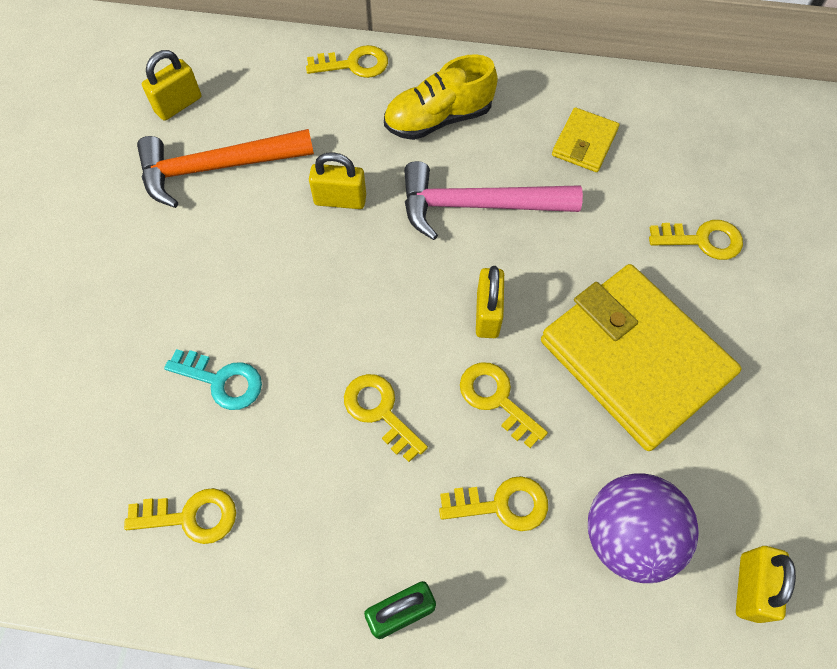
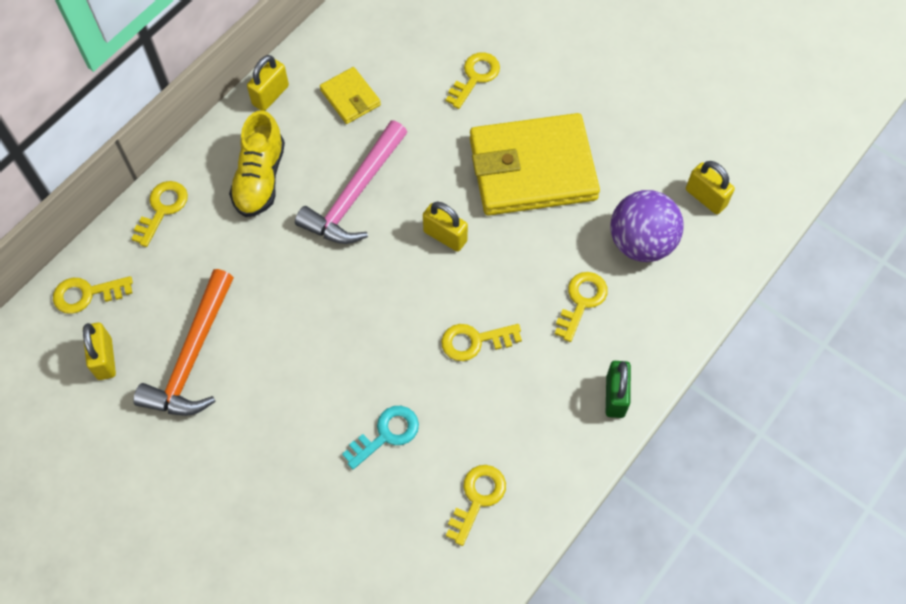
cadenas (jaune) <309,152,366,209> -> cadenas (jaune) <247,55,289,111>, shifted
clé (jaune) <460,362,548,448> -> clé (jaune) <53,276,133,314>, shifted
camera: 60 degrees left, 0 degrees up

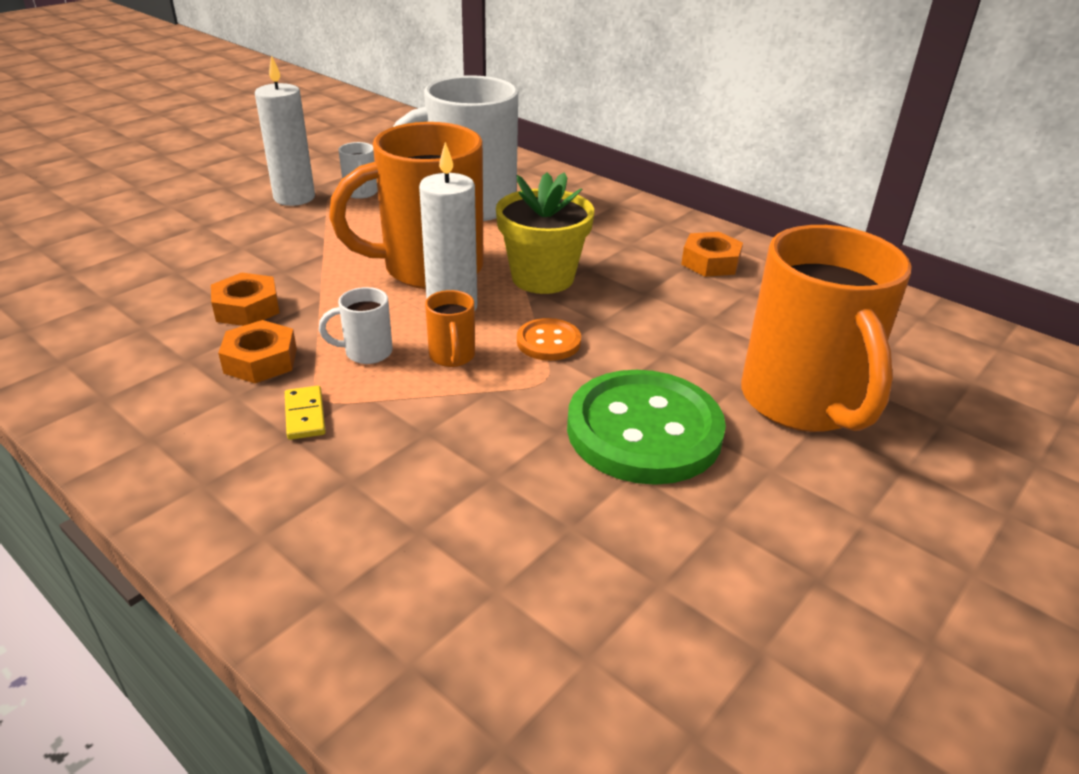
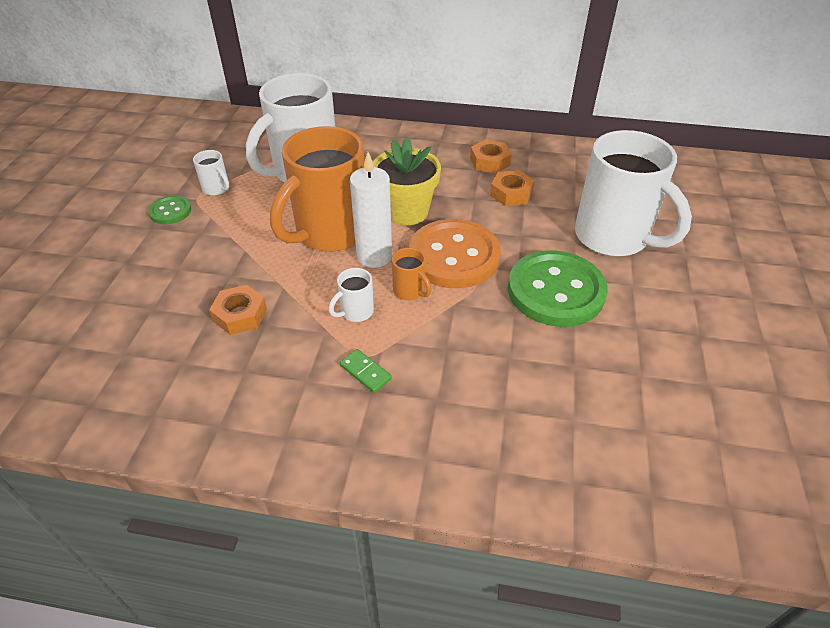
bougie (blanc) <255,55,315,206> -> bouton (vert) <148,196,191,224>
tasse (orange) <741,225,911,432> -> tasse (blanc) <575,130,692,257>
bouton (orange) <517,318,581,361> -> bouton (orange) <409,219,501,288>, x2.10
écrou (orange) <218,320,297,383> -> écrou (orange) <490,170,535,206>, shifted
domino (jaune) <285,386,326,440> -> domino (vert) <340,349,392,393>
camera: 30 degrees left, 10 degrees up

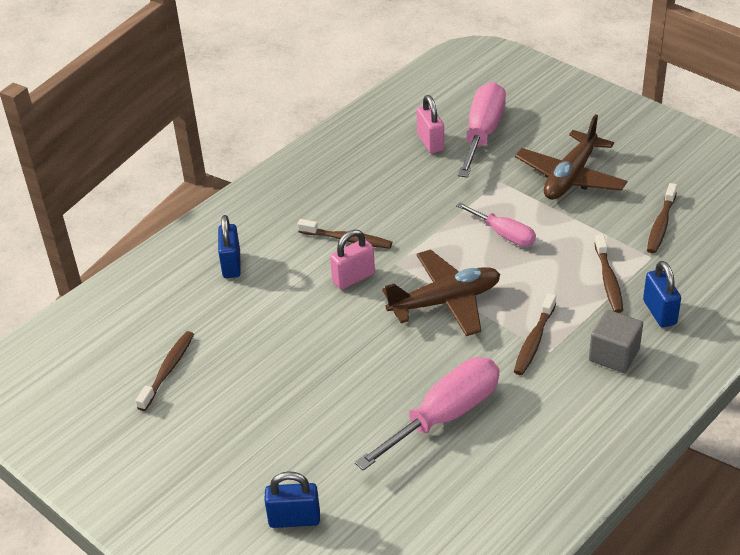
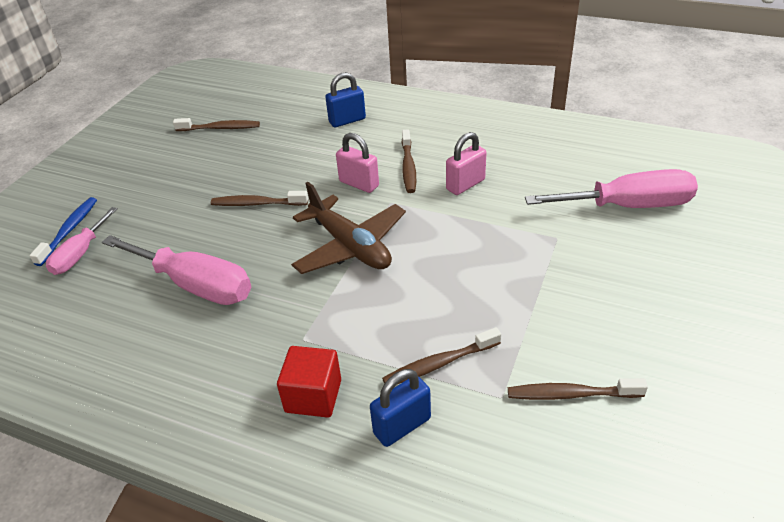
cadenas (rose) <417,95,444,153> -> cadenas (rose) <446,132,487,195>, shifted
avion (marron) <515,114,627,200> -> none
tournevis (rose) <456,202,536,246> -> tournevis (rose) <46,207,118,275>, shifted
brosse à dents (marron) <514,293,556,375> -> brosse à dents (marron) <211,191,308,206>, shifted
cube (gris) <589,310,643,373> -> cube (rouge) <277,346,341,418>
cadenas (bleu) <264,471,320,528> -> brosse à dents (bleu) <30,197,97,266>
camera: 70 degrees right, 0 degrees up

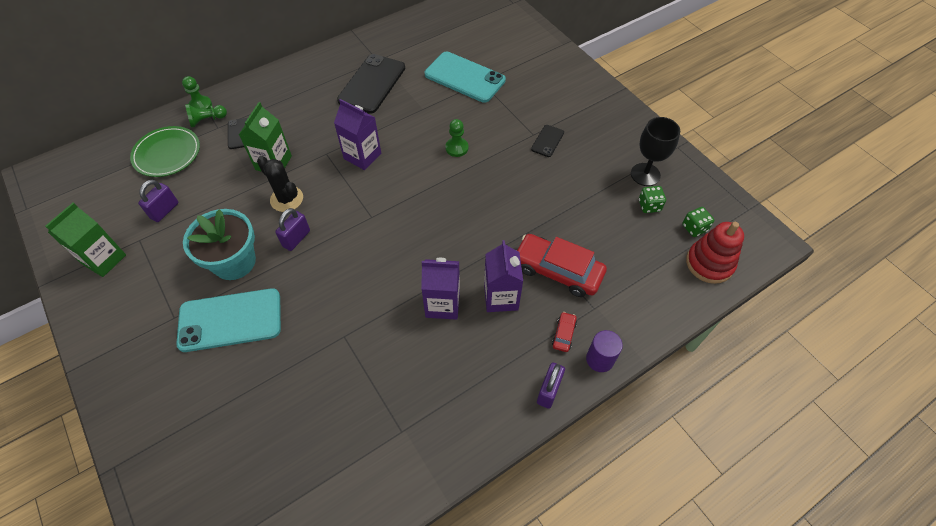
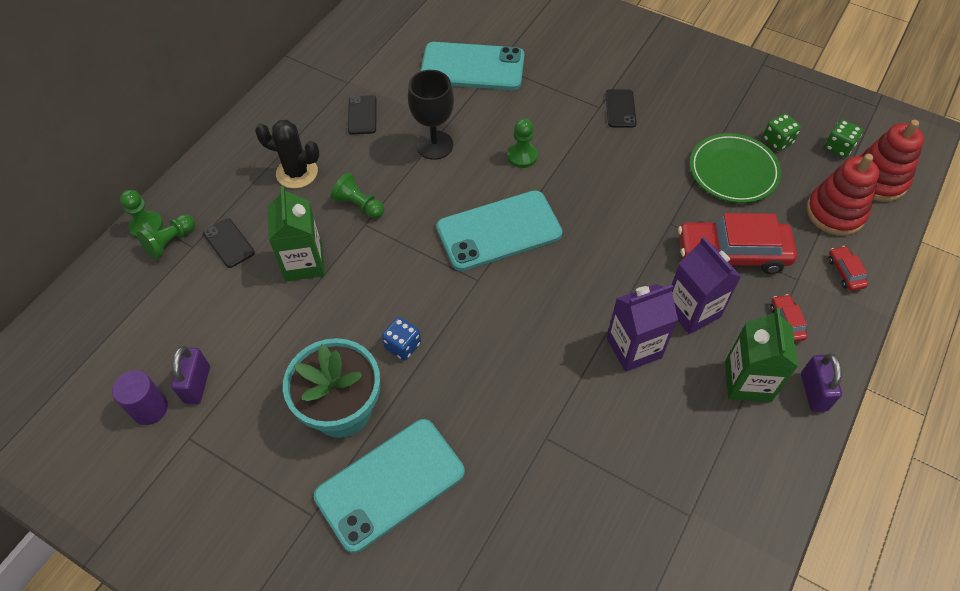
téléphone (noir) <337,54,405,114> -> téléphone (noir) <348,95,377,134>, x0.48
brique de lait (violet) <334,99,381,170> -> none
verre à pied (noir) <631,117,680,186> -> verre à pied (noir) <408,70,454,160>, shifted
assiette (vert) <130,126,200,177> -> assiette (vert) <690,133,781,203>, shifted
cactus (noir) <257,156,303,212> -> cactus (noir) <255,120,320,189>, shifted
brique de lait (vert) <45,203,126,277> -> brique de lait (vert) <725,308,798,402>, shifted
cadenas (violet) <275,208,310,251> -> dé (bleu) <382,317,421,361>
cylindre (violet) <586,330,623,372> -> cylindre (violet) <112,370,168,425>, shifted
none -> jouet à empiler (rouge) <806,154,879,236>
none -> pion (vert) <331,172,384,218>
none -> téléphone (turquoise) <436,190,563,271>
none -> voiture (rouge) <828,246,868,291>
camera: 25 degrees left, 0 degrees up

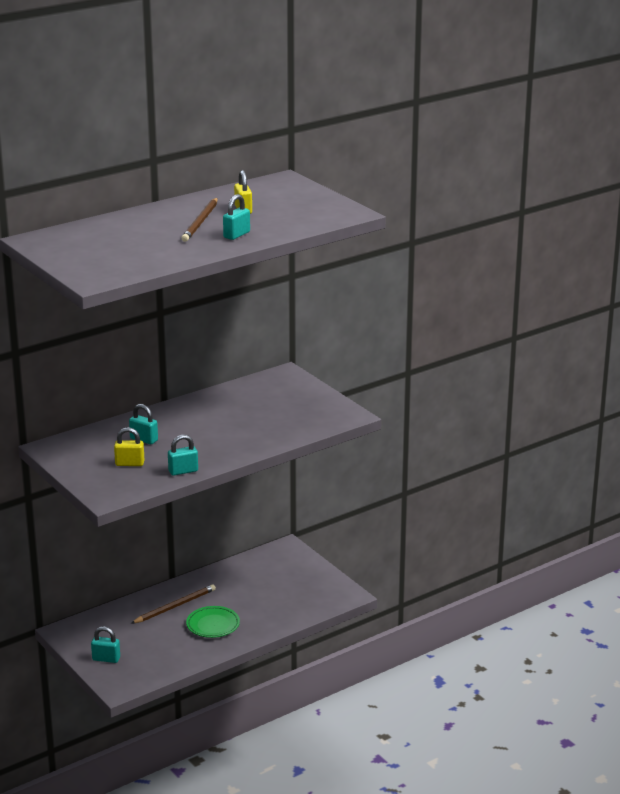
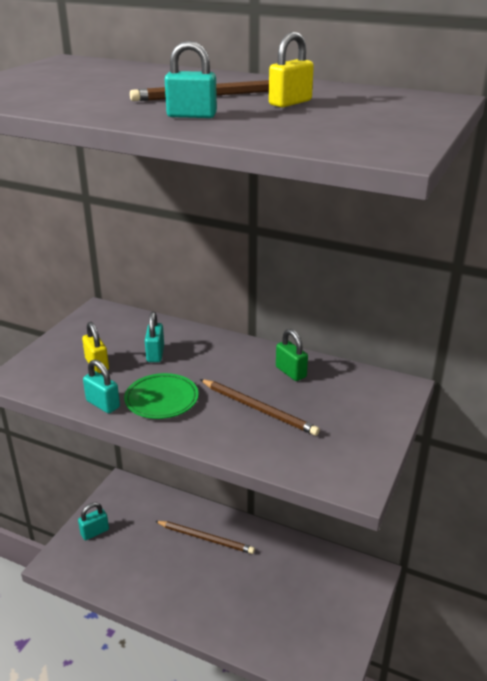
assiette (vert) <186,606,240,638> -> assiette (vert) <124,373,199,419>, shifted
cadenas (turquoise) <91,626,120,663> -> cadenas (turquoise) <78,502,109,540>, 75 degrees clockwise
none -> cadenas (vert) <276,329,308,381>
none -> crayon (marron) <200,379,320,436>
camera: 60 degrees right, 5 degrees up

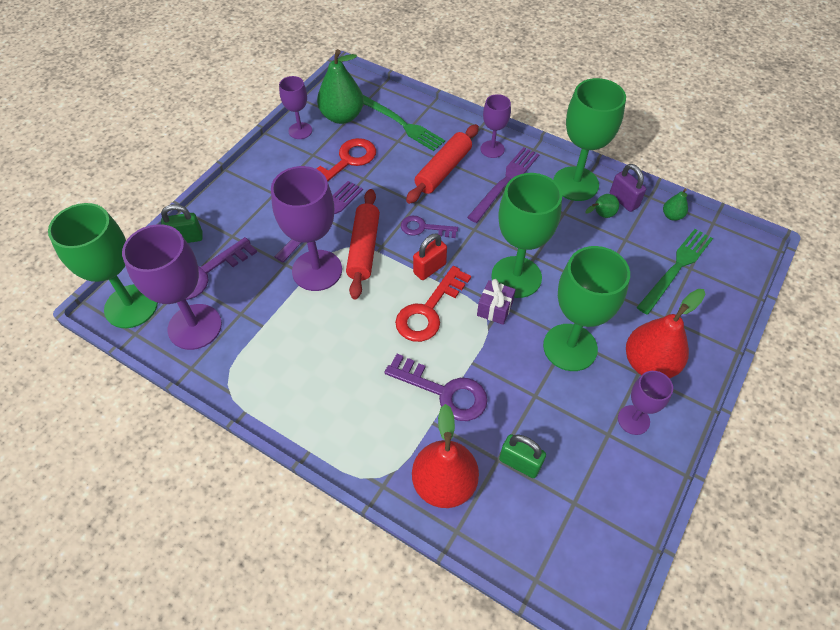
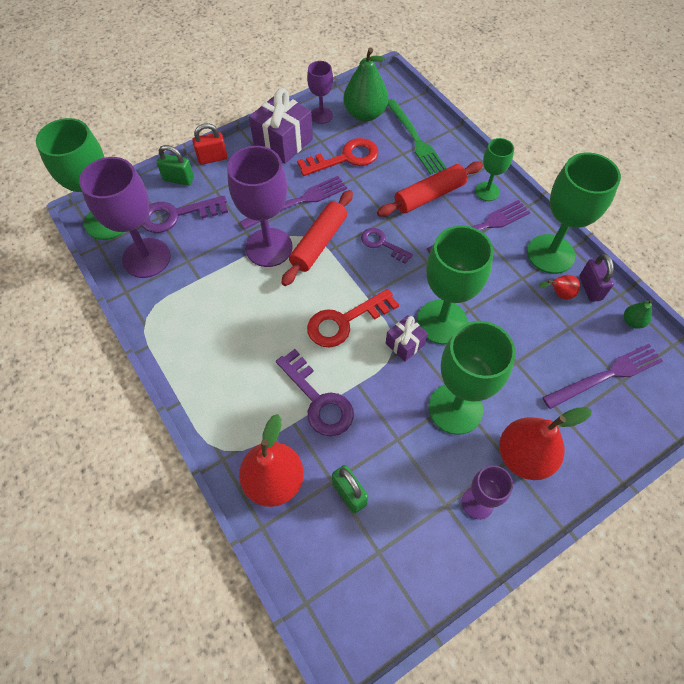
verre à pied (violet) <481,94,511,158> -> verre à pied (vert) <475,138,514,201>
poire (vert) <585,194,619,218> -> poire (rouge) <538,275,580,300>
fourchette (vert) <637,229,713,315> -> fourchette (violet) <542,344,663,409>
cadenas (rouge) <413,233,447,280> -> cadenas (rouge) <192,123,227,165>, shifted
none -> cadeau (violet) <249,88,313,164>
camera: 25 degrees right, 5 degrees up

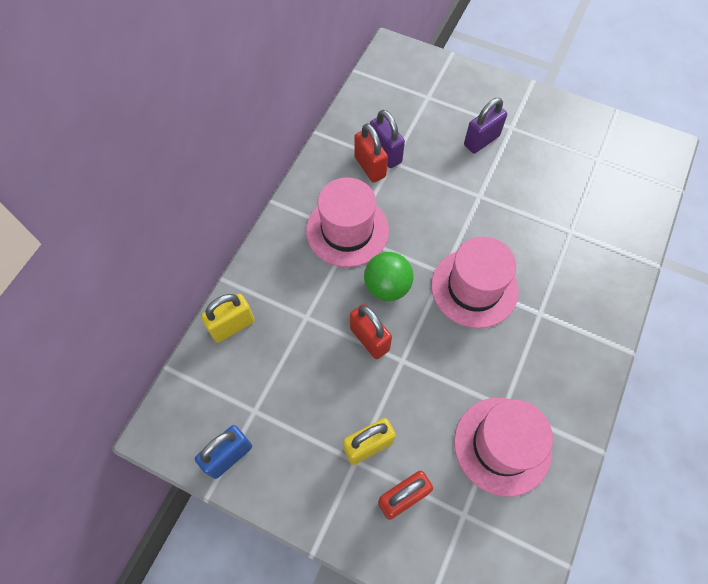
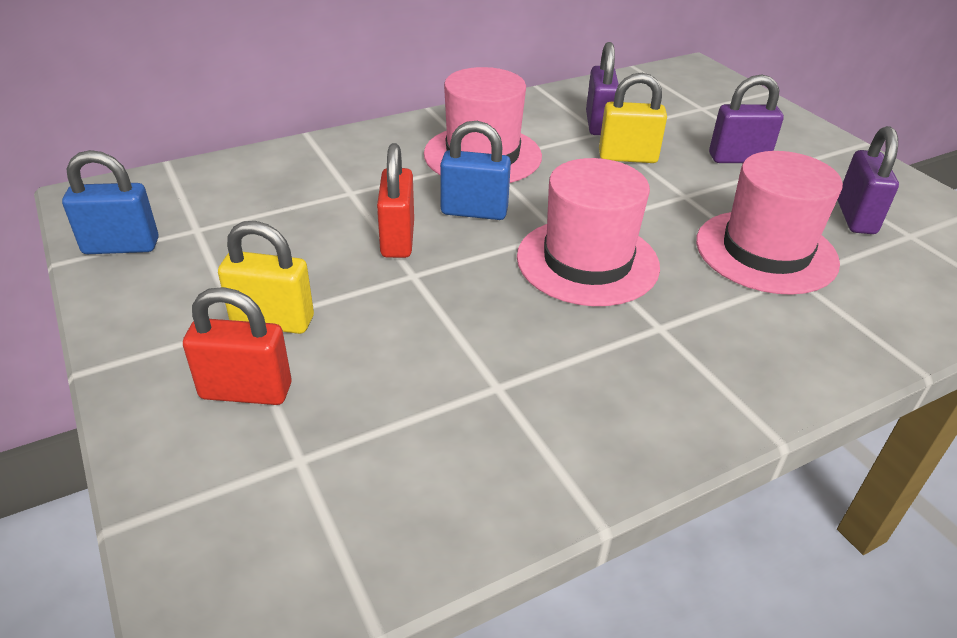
cadenas (rouge) <354,123,388,183> -> none
balle (vert) <364,252,414,301> -> cadenas (bleu) <440,121,511,220>
cadenas (jaune) <201,294,255,343> -> cadenas (jaune) <599,73,667,163>, shifted
chapeau (rose) <454,398,553,497> -> chapeau (rose) <696,151,843,295>, shifted
none -> cadenas (violet) <837,126,899,234>
camera: 35 degrees right, 25 degrees down

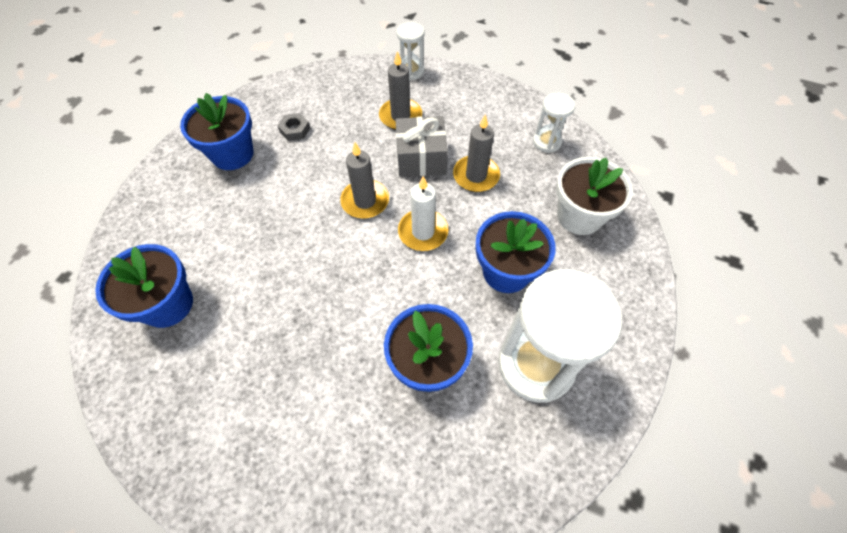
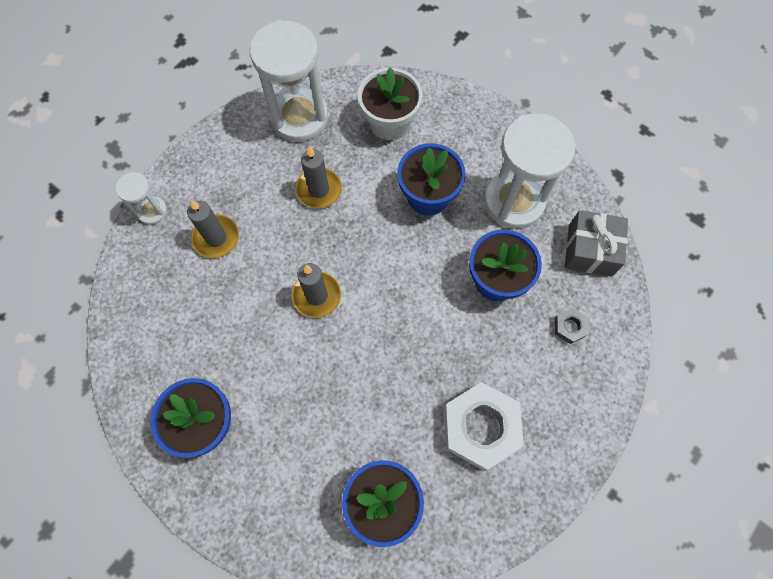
sablier (blanc) <533,93,575,153> -> sablier (blanc) <250,20,328,142>, x2.04
écrou (gris) <277,113,310,141> -> écrou (gris) <555,308,589,344>, shifted
cadeau (gris) <395,116,448,177> -> cadeau (gris) <565,210,628,277>, shifted
bougie (blanc) <398,176,449,251> -> none
none -> écrou (blanc) <444,382,524,471>
camera: 75 degrees left, 10 degrees up

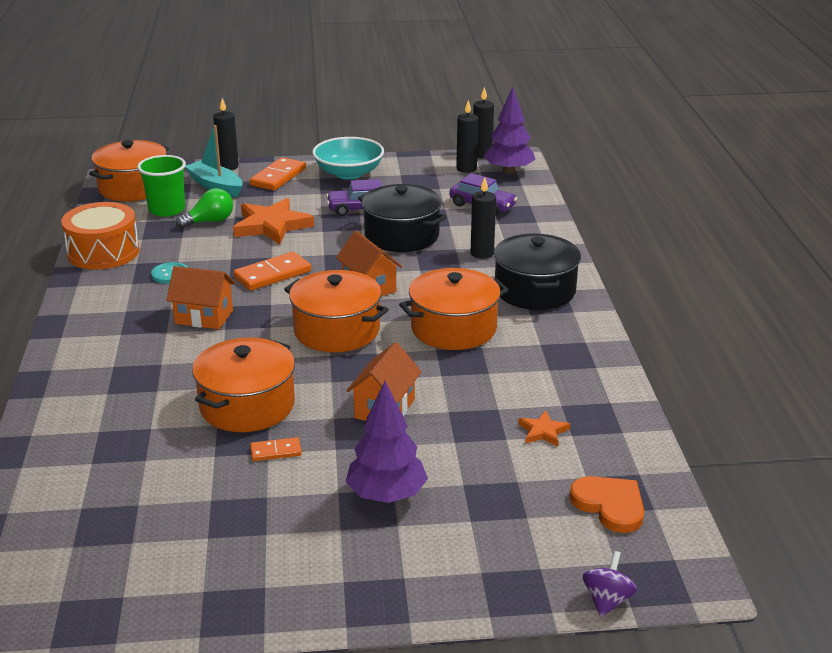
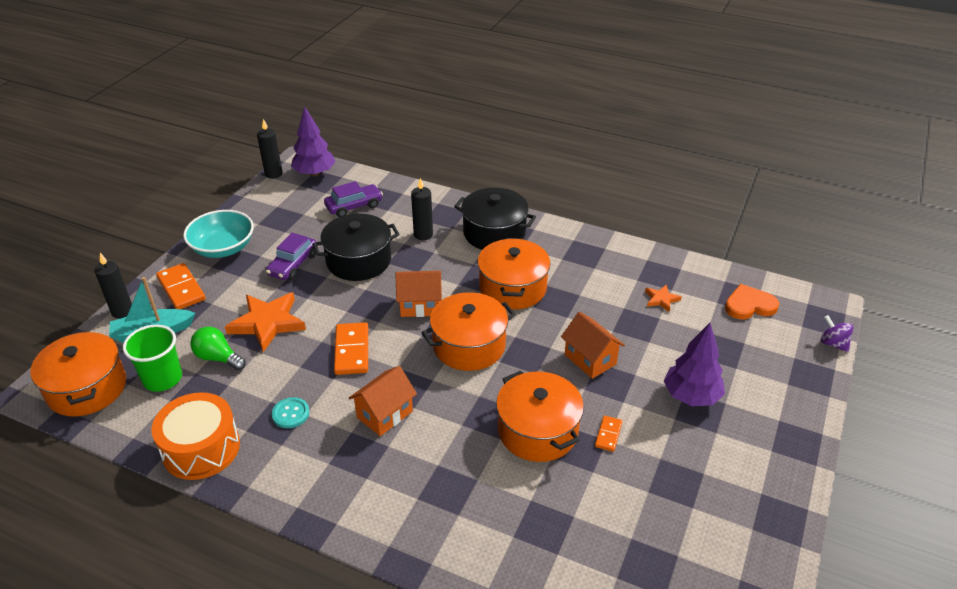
bougie (noir) <456,100,478,173> -> none
ampoule (vert) <176,188,233,229> -> ampoule (vert) <190,327,246,370>, 60 degrees counterclockwise
camera: 60 degrees left, 10 degrees up

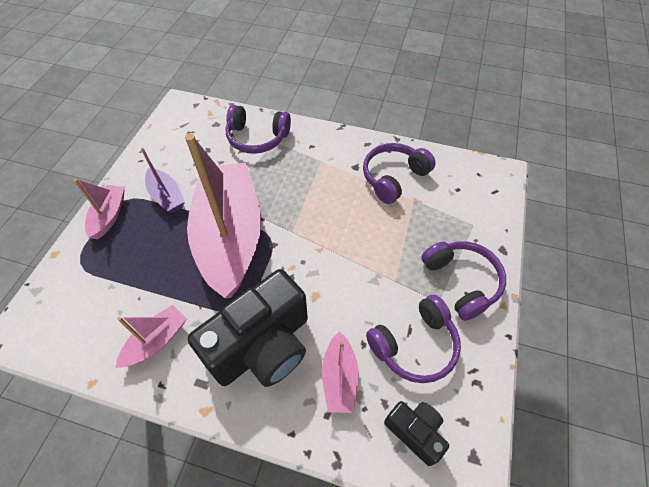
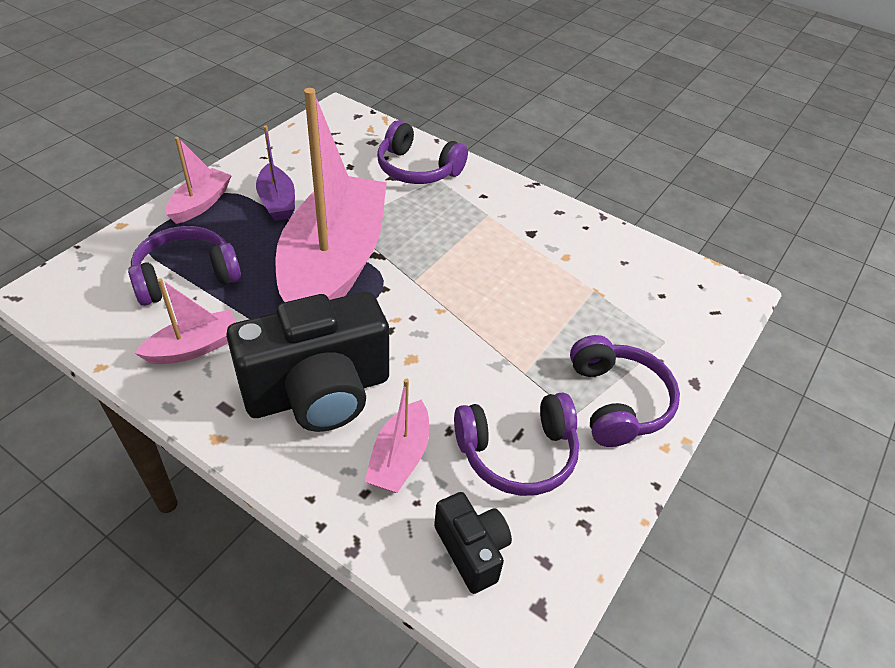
casque audio (violet) <363,143,435,204> -> casque audio (violet) <128,226,241,306>, shifted
camera: 15 degrees right, 10 degrees down

